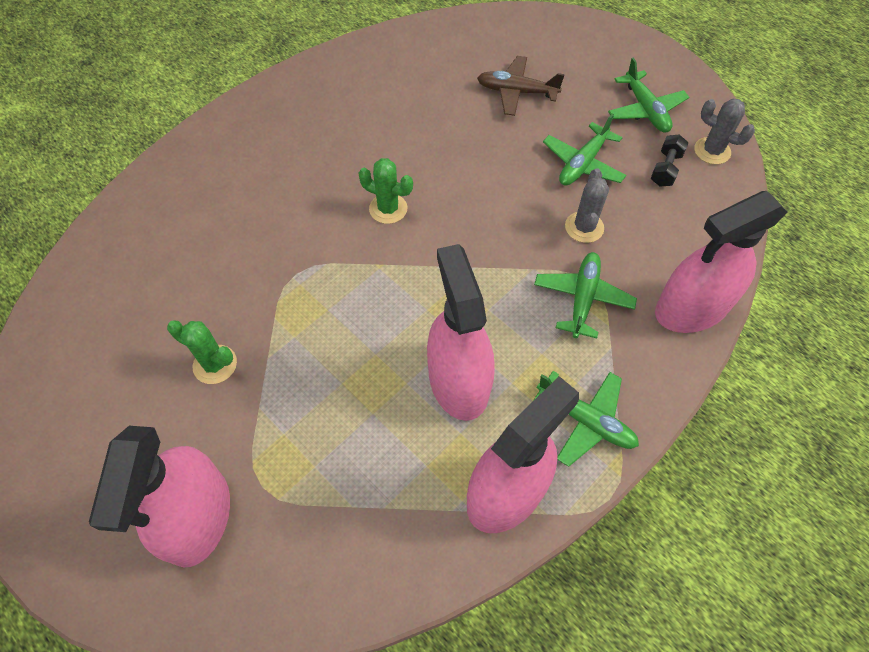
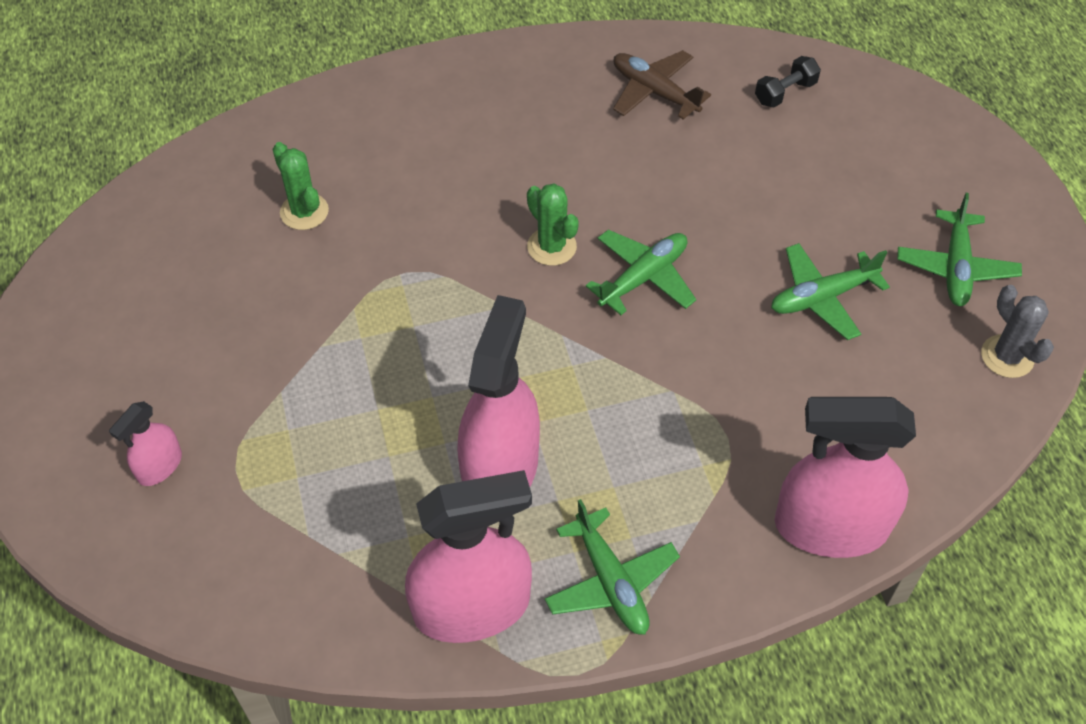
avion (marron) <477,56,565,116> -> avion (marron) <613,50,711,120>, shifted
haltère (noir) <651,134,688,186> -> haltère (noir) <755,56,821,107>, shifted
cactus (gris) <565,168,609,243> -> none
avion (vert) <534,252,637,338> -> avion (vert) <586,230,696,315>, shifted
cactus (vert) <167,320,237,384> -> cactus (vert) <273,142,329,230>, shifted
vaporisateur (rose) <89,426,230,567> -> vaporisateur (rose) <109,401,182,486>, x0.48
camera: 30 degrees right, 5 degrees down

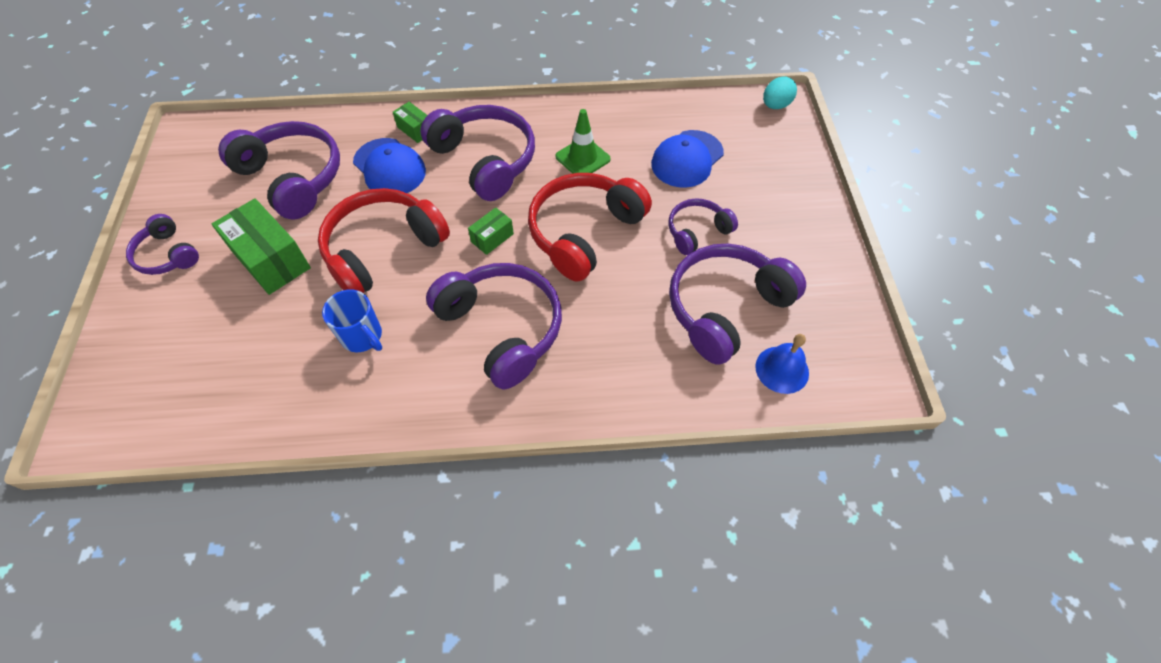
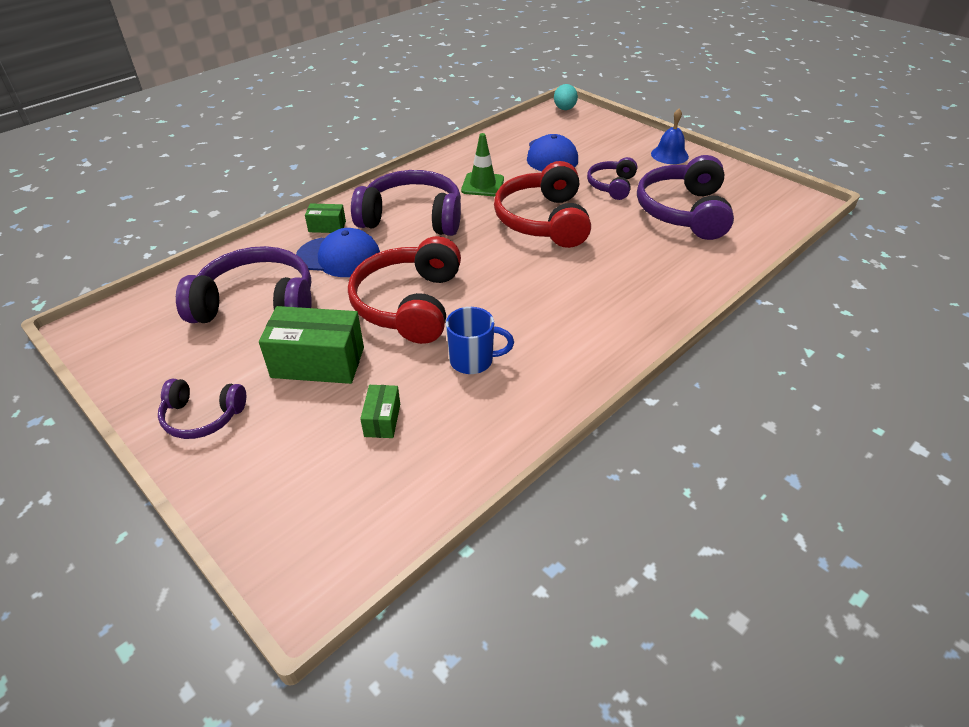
boîte (vert) <468,207,514,255> -> boîte (vert) <360,385,400,438>, shifted
casque audio (violet) <426,263,562,389> -> none
cloche (bleu) <755,334,809,394> -> cloche (bleu) <651,109,689,164>, shifted
camera: 40 degrees left, 15 degrees down

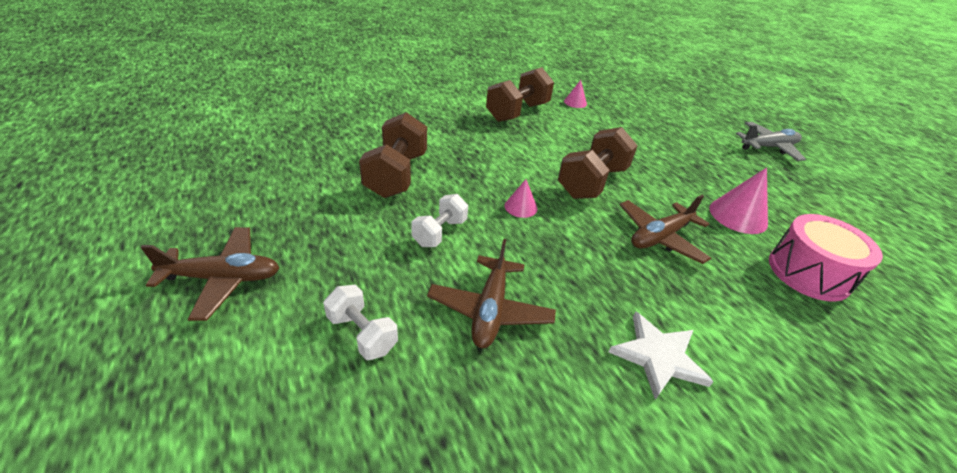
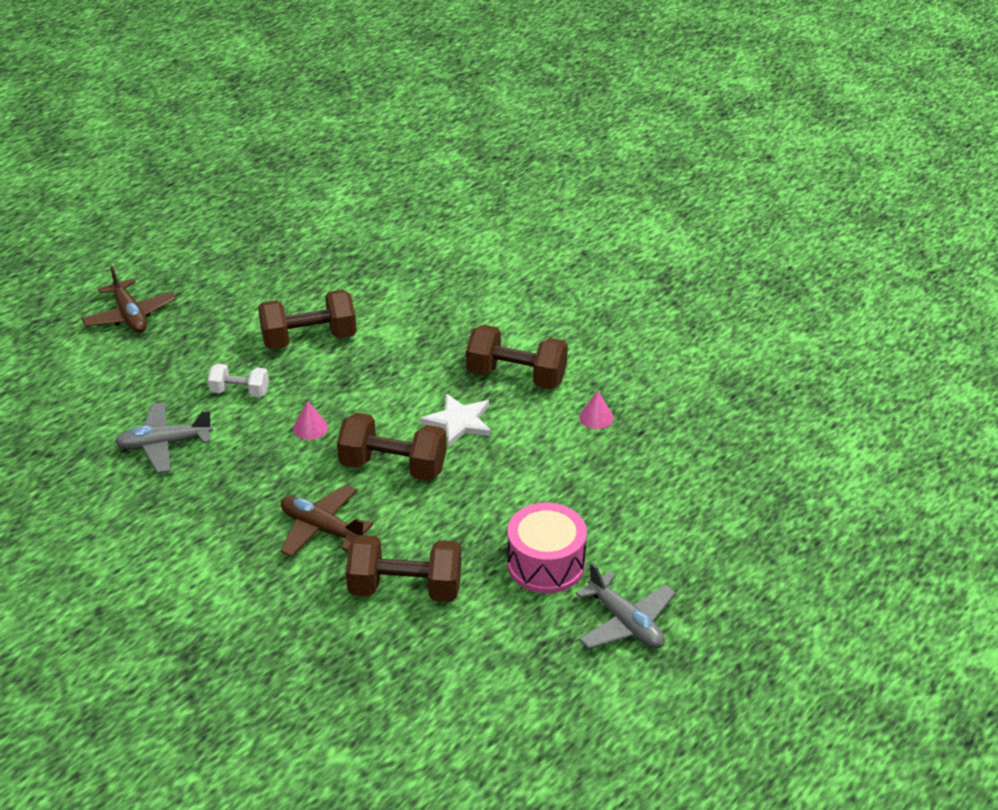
cône (rose) <709,168,768,234> -> haltère (marron) <346,535,462,602>
tambour (rose) <769,214,883,302> -> tambour (rose) <507,503,587,593>, shifted
avion (marron) <427,239,556,348> -> avion (gris) <115,402,213,473>
haltère (blanc) <323,285,398,360> -> none
étoile (blanc) <609,311,714,400> -> étoile (blanc) <420,393,492,447>, shifted
camera: 70 degrees right, 0 degrees up

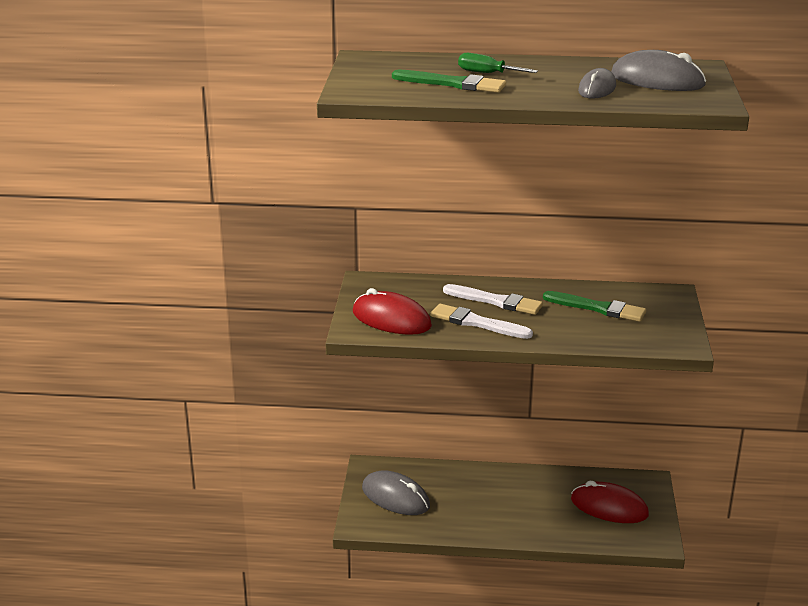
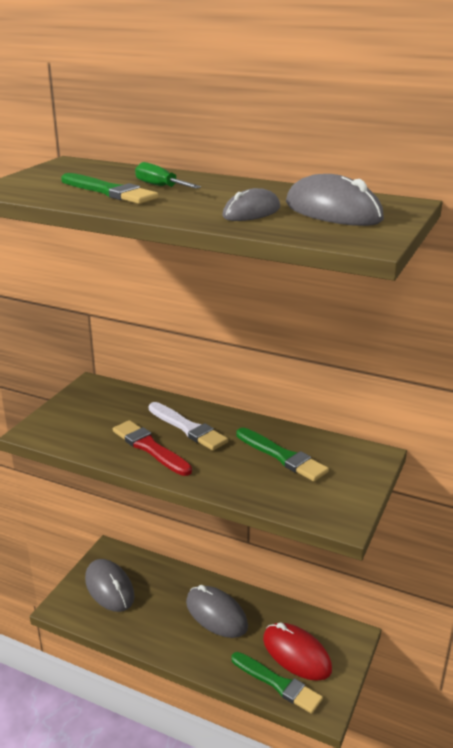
souris (rouge) <353,288,432,335> -> none
pinceau (blanc) <430,304,533,339> -> pinceau (rouge) <113,420,192,476>
none -> souris (gris) <186,585,248,638>
none -> pinceau (vert) <231,652,323,714>
camera: 20 degrees right, 0 degrees up

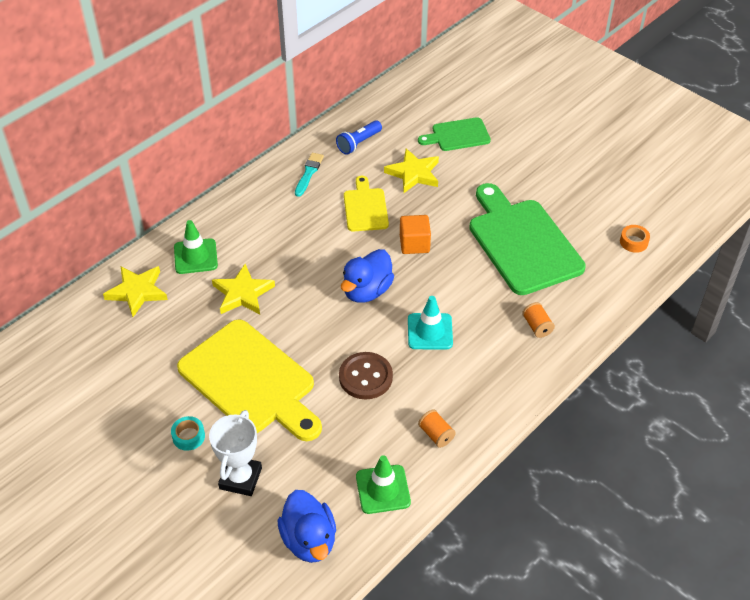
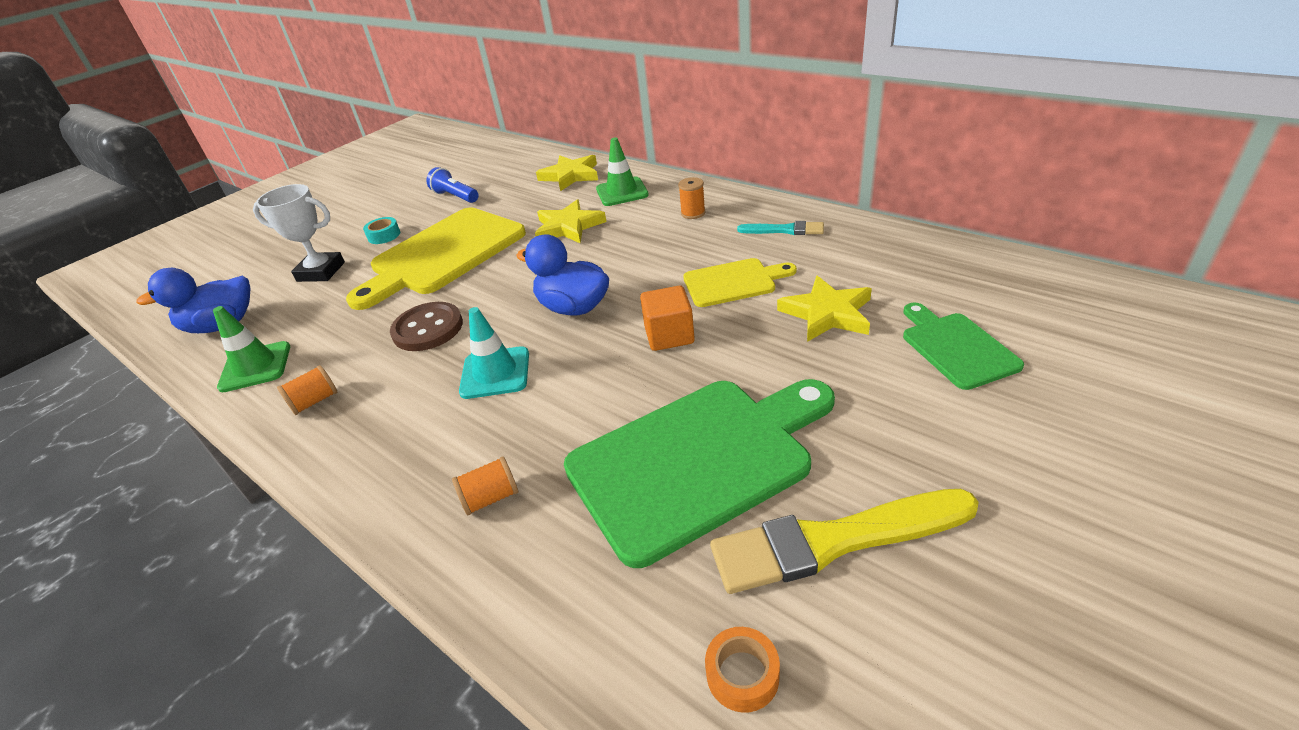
lampe de poche (bleu) <336,120,382,155> -> lampe de poche (bleu) <426,167,478,203>, shifted
none -> bobine (orange) <678,177,706,219>
none -> pinceau (jaune) <710,489,979,594>
camera: 90 degrees right, 10 degrees down

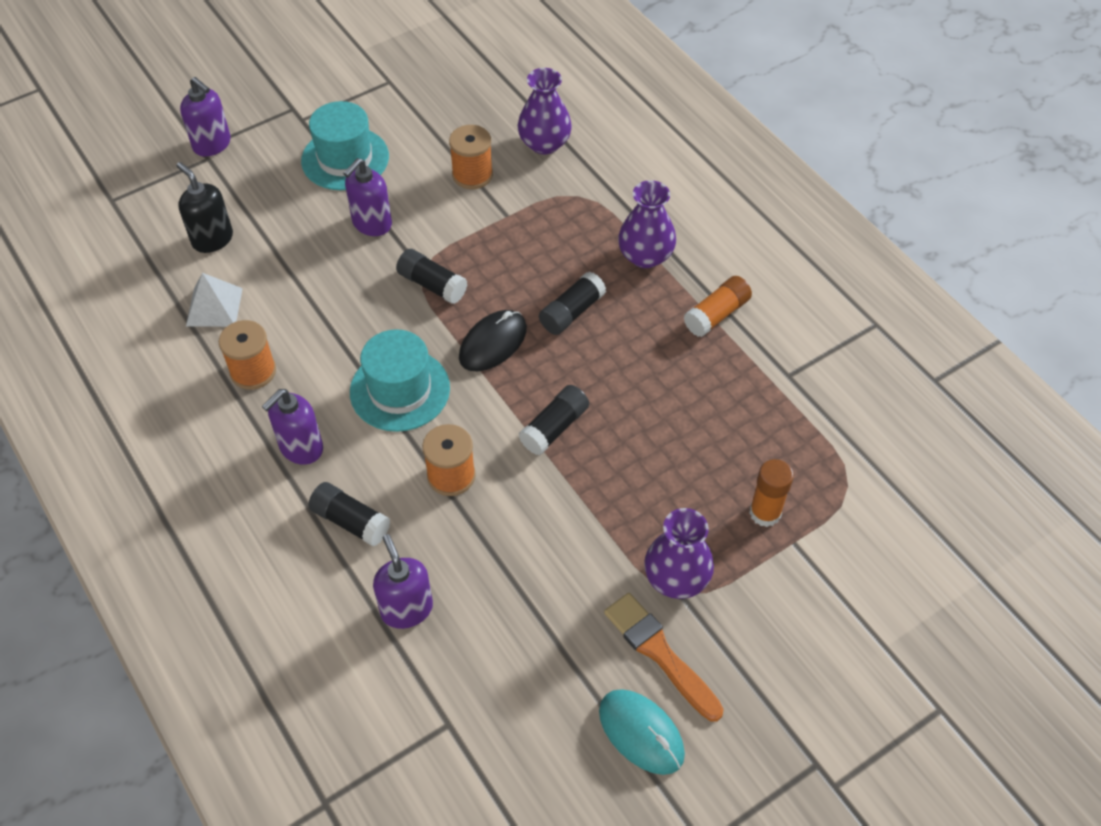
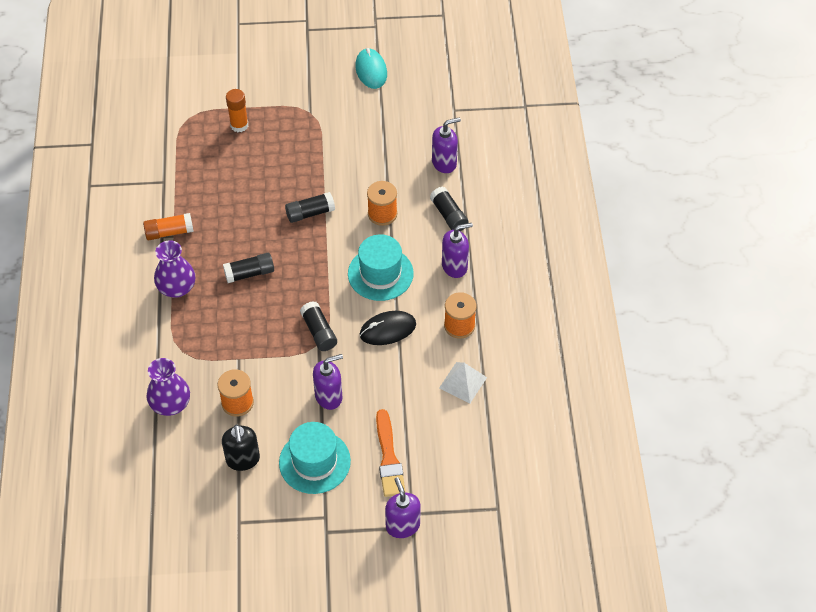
distributeur de savon (noir) <176,162,233,253> -> distributeur de savon (noir) <222,424,260,471>, shifted
souris (noir) <459,310,527,371> -> souris (noir) <360,311,416,345>, shifted
vase (violet) <644,508,714,599> -> none
distributeur de savon (violet) <373,534,433,629> -> distributeur de savon (violet) <432,117,461,173>, 120 degrees counterclockwise
pinceau (orange) <604,593,724,721> -> pinceau (orange) <376,409,406,497>, shifted
camera: 150 degrees left, 0 degrees up

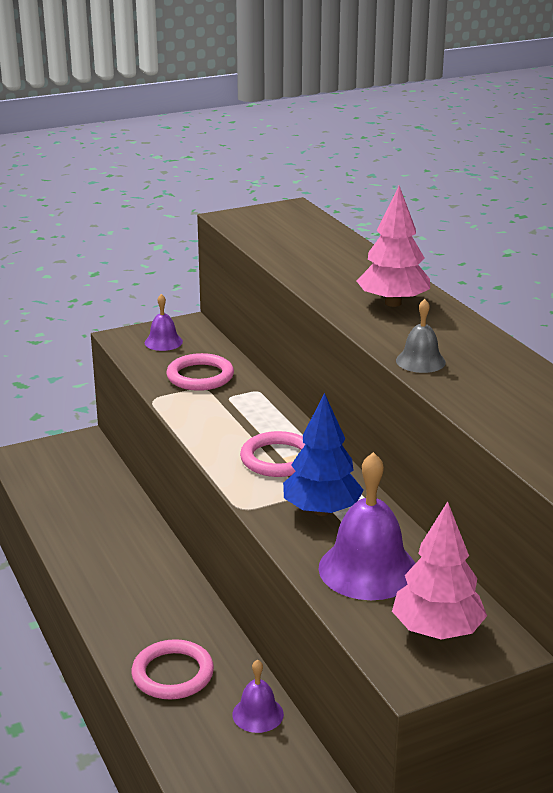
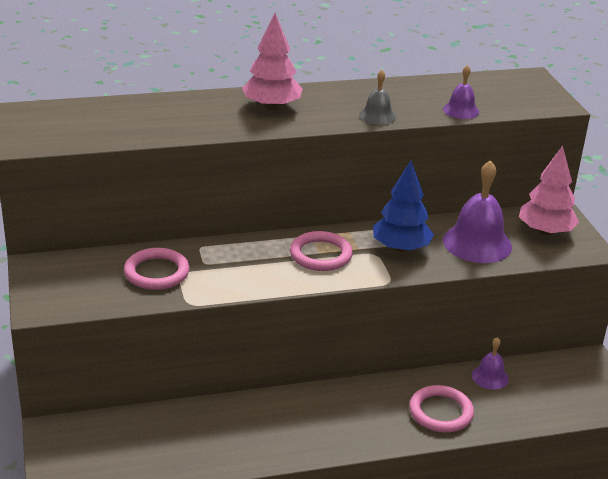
cloche (violet) <145,294,183,351> -> cloche (violet) <443,65,479,119>, shifted
camera: 80 degrees left, 5 degrees up

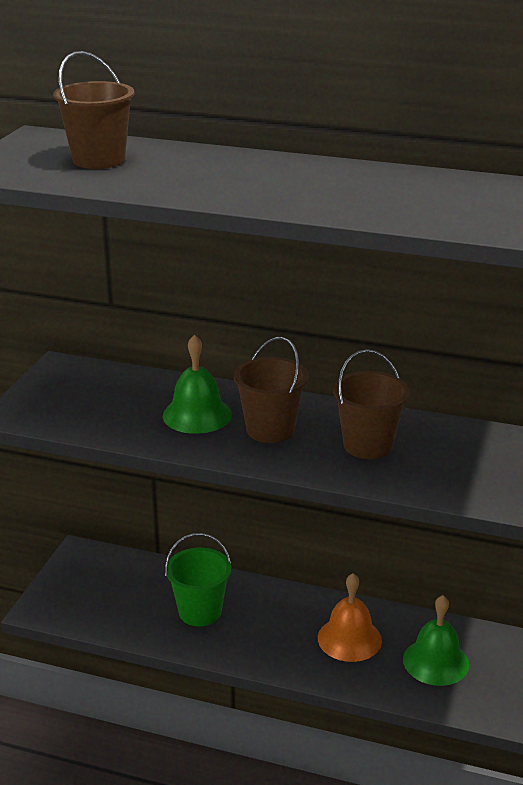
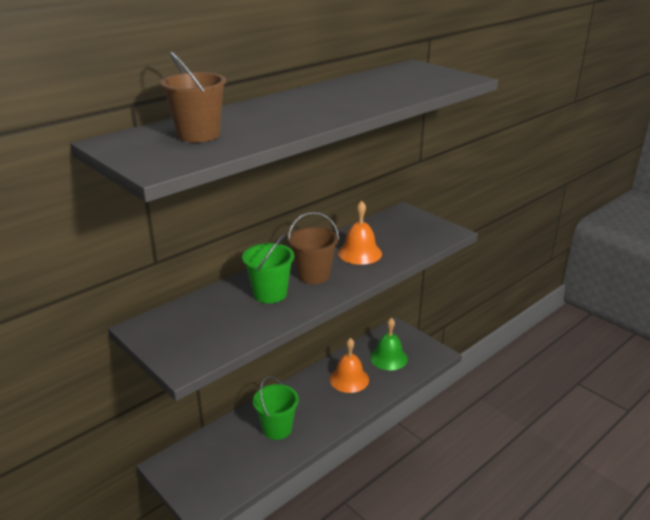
cloche (vert) <163,334,232,434> -> seau (vert) <242,234,294,303>
seau (marron) <333,349,410,459> -> cloche (orange) <338,201,382,265>
camera: 60 degrees left, 0 degrees up

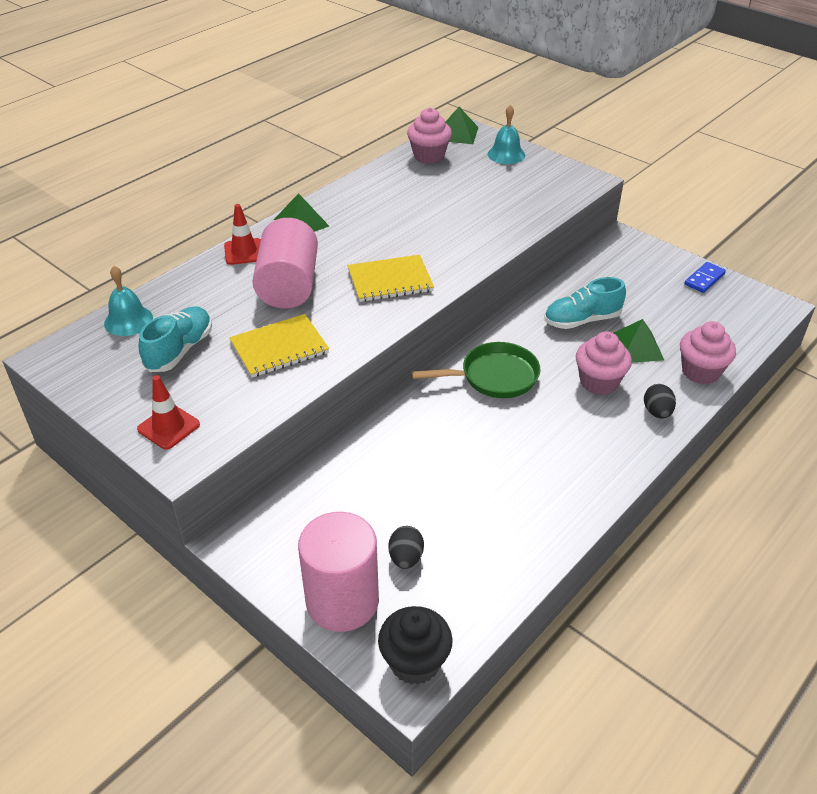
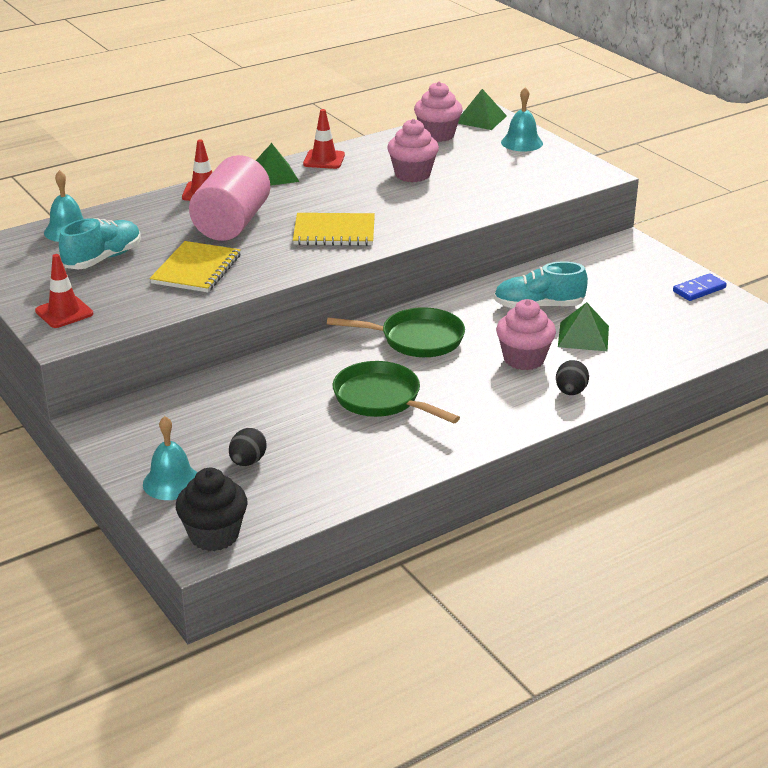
carnet (jaune) <229,314,329,378> -> carnet (jaune) <150,241,241,292>, 60 degrees counterclockwise
muffin (rose) <680,321,736,384> -> muffin (rose) <387,119,439,182>, shifted
cylindre (rose) <298,512,379,632> -> cloche (turquoise) <143,416,197,500>
none -> cône de chantier (rouge) <303,109,345,169>
none -> poêle (vert) <333,361,460,423>
camera: 15 degrees right, 10 degrees down

